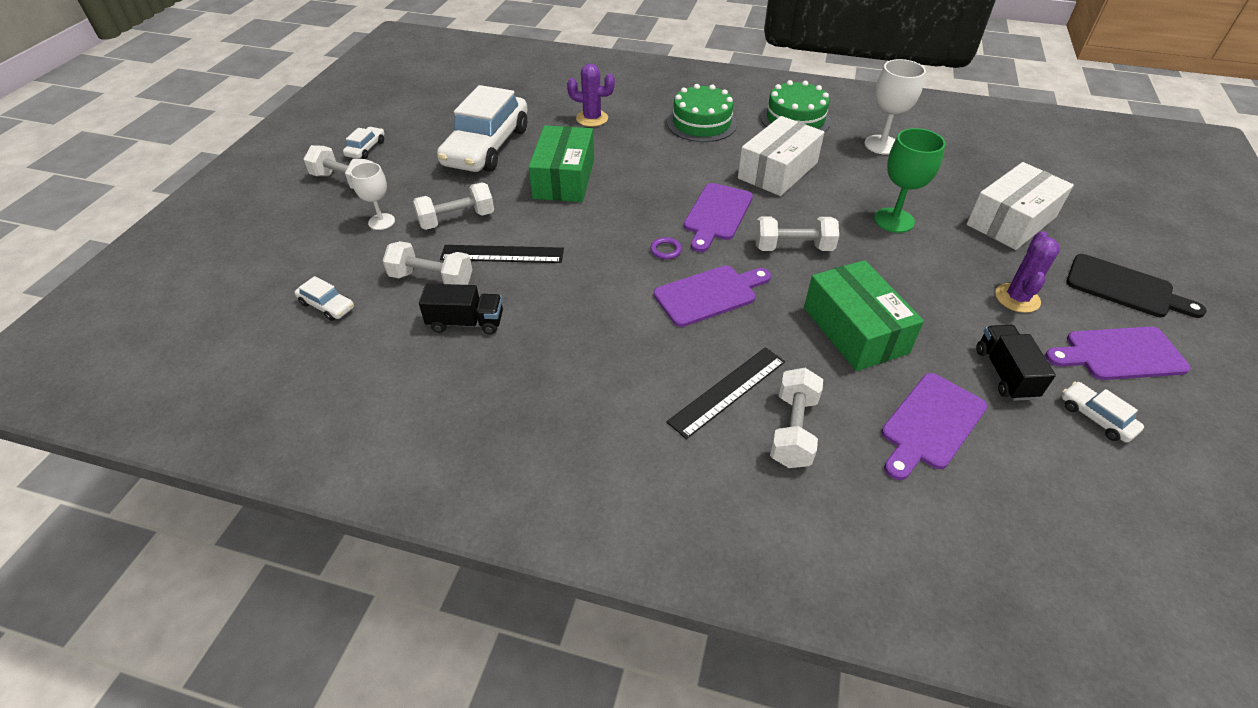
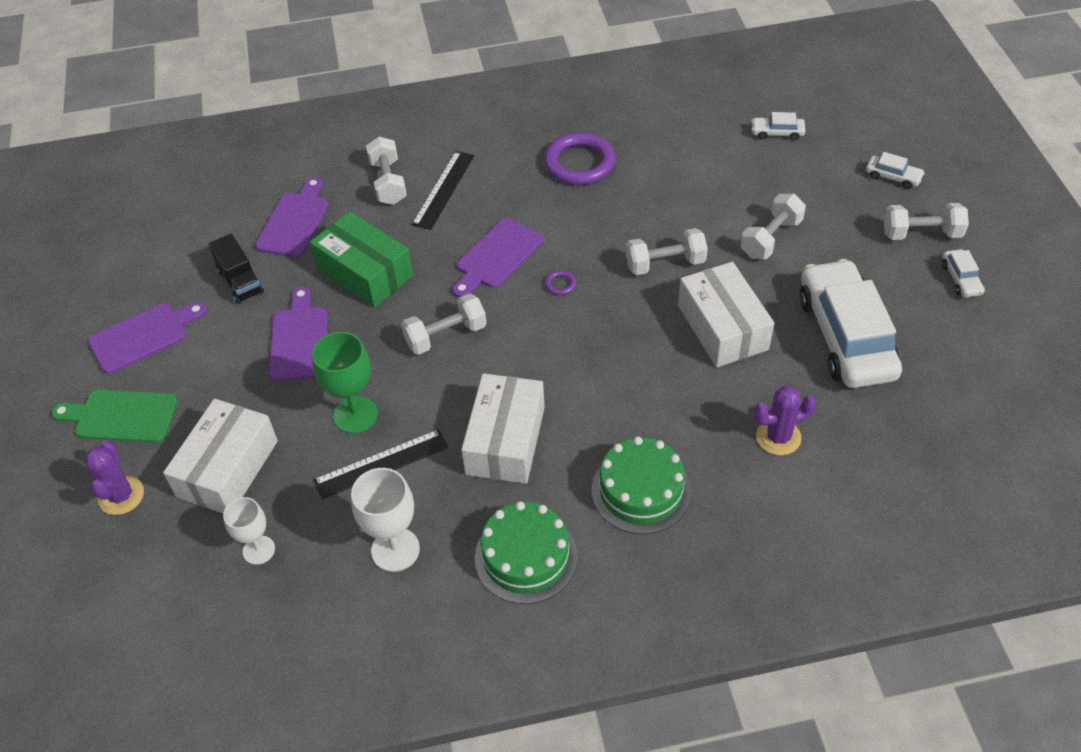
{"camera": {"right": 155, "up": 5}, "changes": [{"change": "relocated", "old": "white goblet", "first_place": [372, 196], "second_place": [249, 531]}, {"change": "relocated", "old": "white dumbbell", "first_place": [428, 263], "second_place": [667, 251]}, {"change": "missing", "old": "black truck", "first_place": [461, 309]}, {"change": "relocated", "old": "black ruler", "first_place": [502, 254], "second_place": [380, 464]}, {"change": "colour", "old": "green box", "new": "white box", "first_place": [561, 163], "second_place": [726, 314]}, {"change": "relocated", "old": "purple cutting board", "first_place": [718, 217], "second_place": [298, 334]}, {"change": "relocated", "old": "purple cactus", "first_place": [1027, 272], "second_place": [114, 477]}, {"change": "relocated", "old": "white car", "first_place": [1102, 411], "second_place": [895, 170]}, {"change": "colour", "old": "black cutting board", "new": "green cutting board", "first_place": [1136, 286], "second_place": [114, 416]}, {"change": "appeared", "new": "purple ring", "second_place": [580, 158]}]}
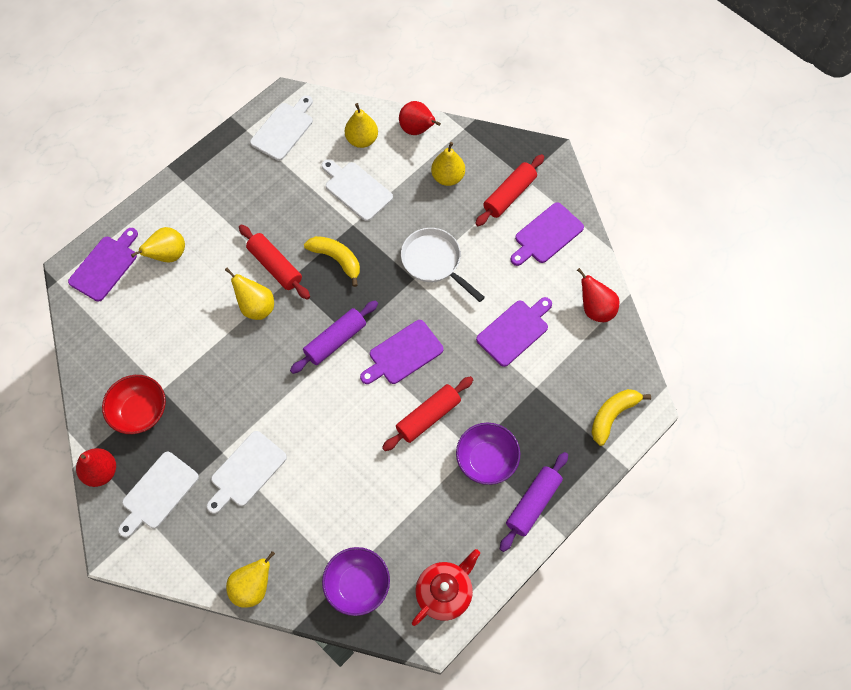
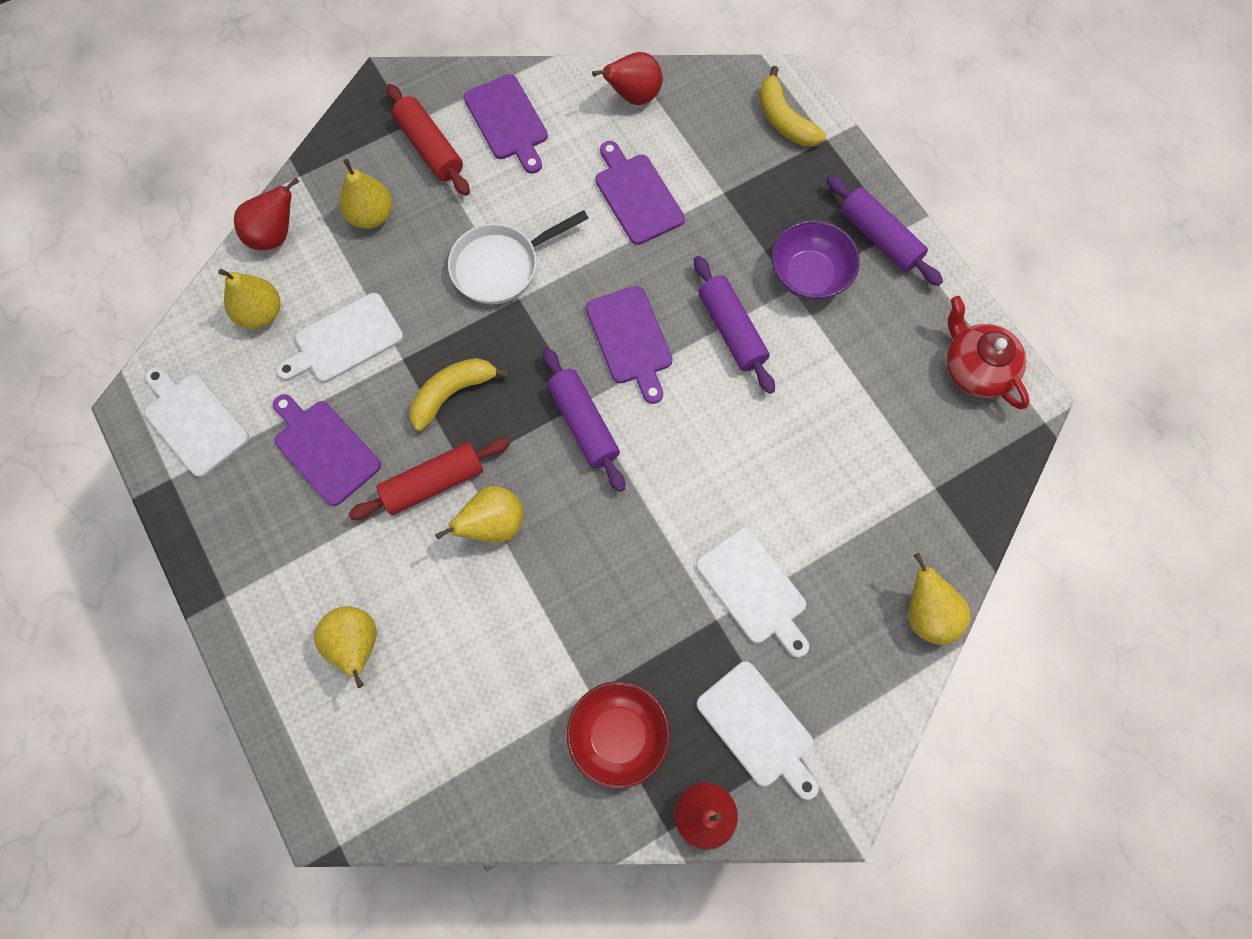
{"camera": {"right": -75, "up": 5}, "changes": [{"change": "relocated", "old": "purple cutting board", "first_place": [103, 265], "second_place": [327, 450]}, {"change": "missing", "old": "purple bowl", "first_place": [356, 581]}, {"change": "colour", "old": "red rolling pin", "new": "purple rolling pin", "first_place": [427, 413], "second_place": [734, 325]}]}
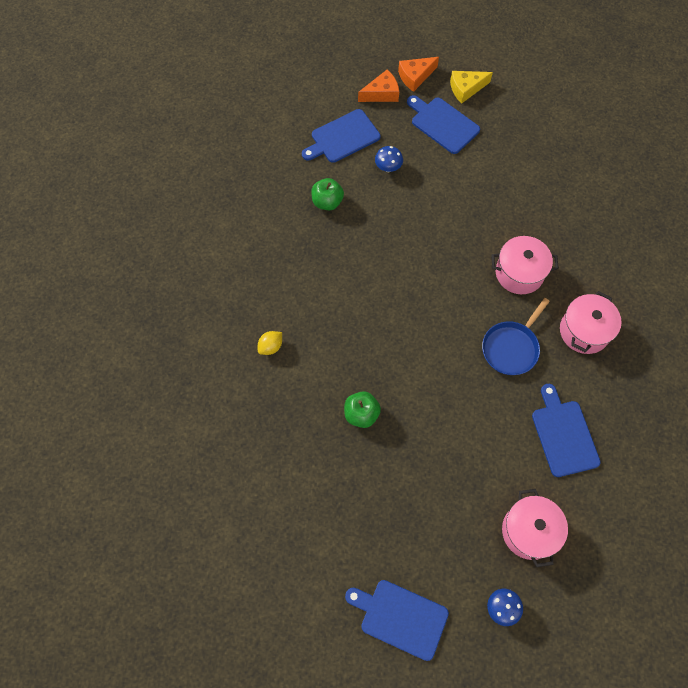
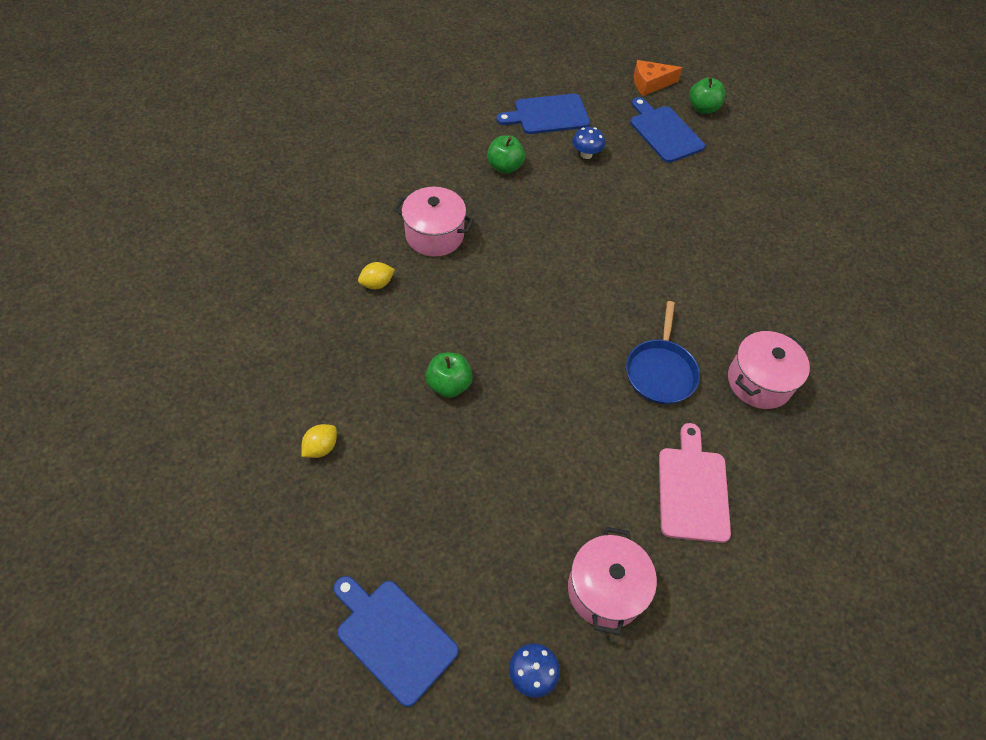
{"camera": {"right": 15, "up": -10}, "changes": [{"change": "missing", "old": "orange cheese", "first_place": [378, 86]}, {"change": "exchanged", "old": "yellow cheese", "new": "green apple", "first_place": [471, 87], "second_place": [707, 95]}, {"change": "spun", "old": "blue pan", "first_place": [516, 336], "second_place": [663, 352], "degrees": -45}, {"change": "relocated", "old": "pink pot", "first_place": [525, 265], "second_place": [434, 222]}, {"change": "colour", "old": "blue cutting board", "new": "pink cutting board", "first_place": [566, 430], "second_place": [695, 483]}, {"change": "appeared", "new": "yellow lemon", "second_place": [319, 441]}]}
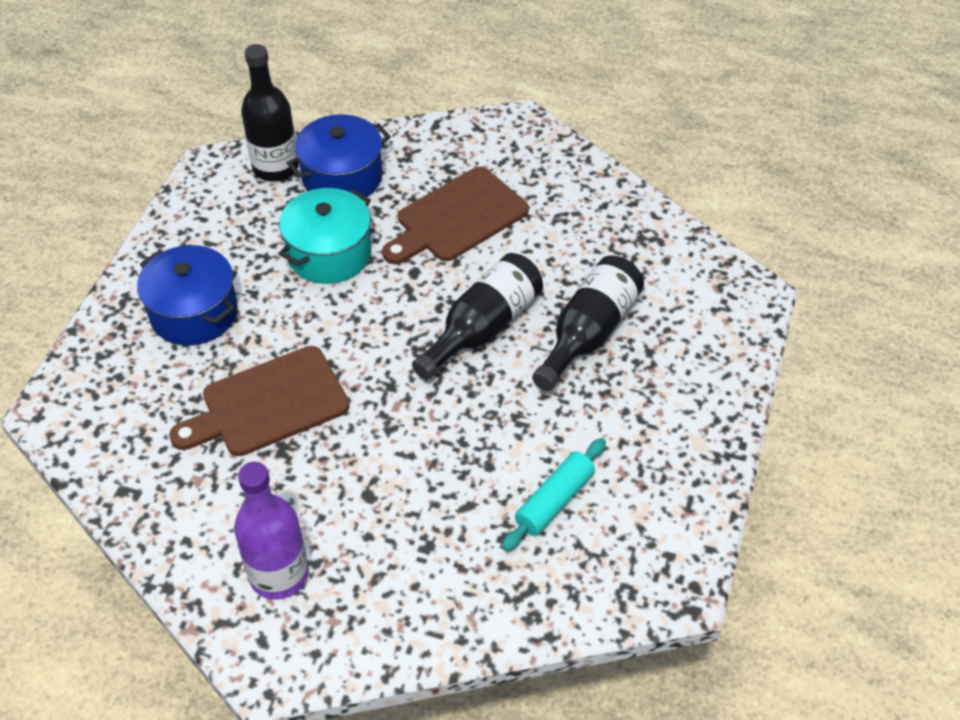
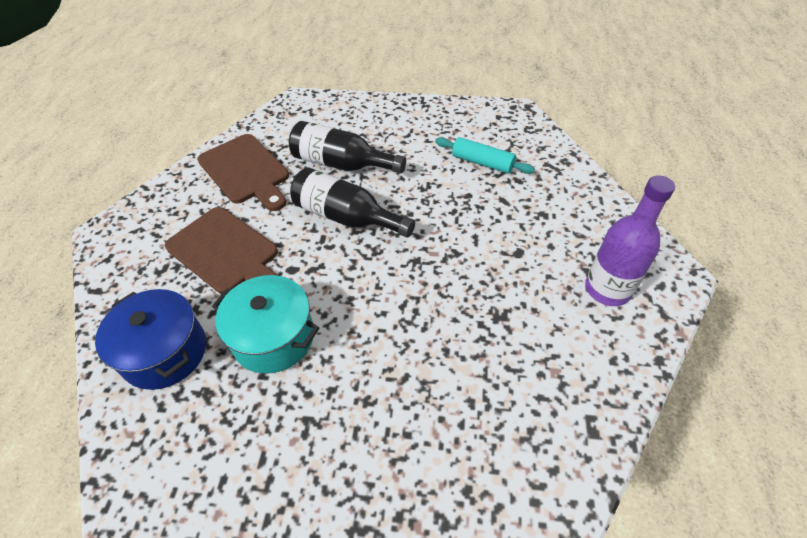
{"camera": {"right": -100, "up": 0}, "changes": [{"change": "missing", "old": "blue pot", "first_place": [187, 295]}, {"change": "relocated", "old": "brown cutting board", "first_place": [259, 401], "second_place": [243, 172]}, {"change": "missing", "old": "black bottle", "first_place": [270, 113]}]}
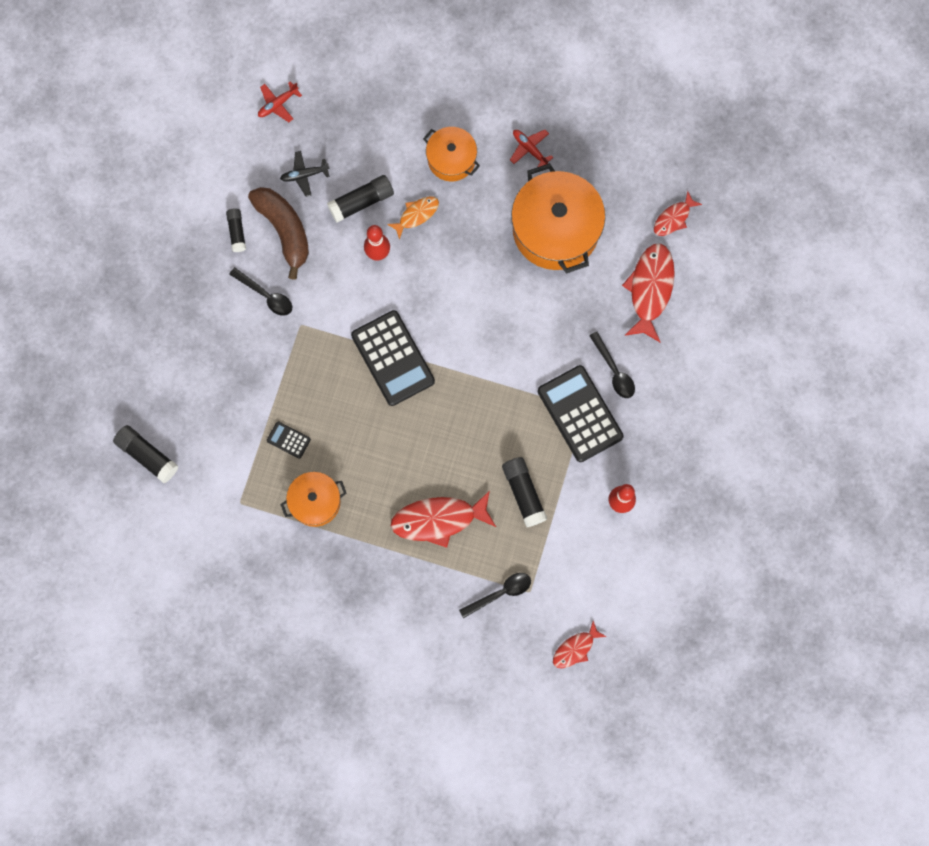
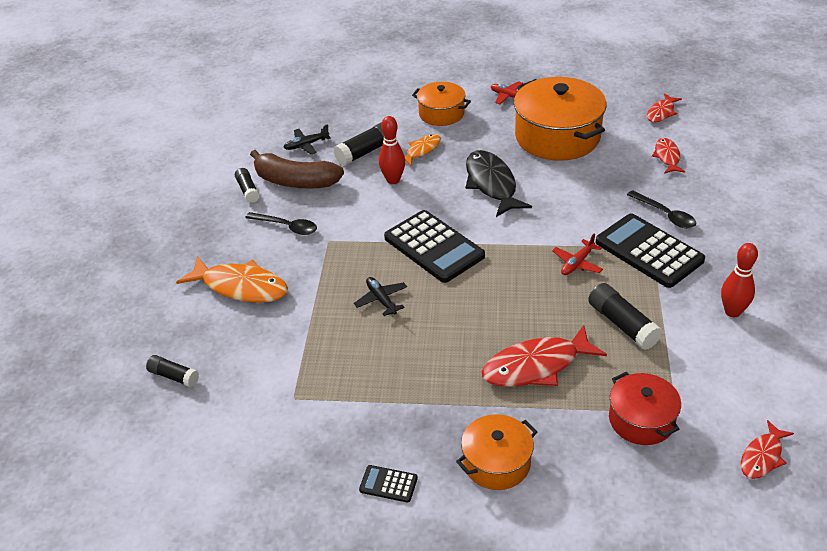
{"camera": {"right": -10, "up": -35}, "changes": [{"change": "size", "old": "black glue stick", "first_place": [146, 454], "second_place": [172, 371], "factor": 0.64}, {"change": "spun", "old": "brown banana", "first_place": [278, 233], "second_place": [297, 169], "degrees": 150}, {"change": "relocated", "old": "red plane", "first_place": [280, 101], "second_place": [577, 254]}, {"change": "relocated", "old": "black calculator", "first_place": [289, 440], "second_place": [388, 484]}, {"change": "relocated", "old": "orange pot", "first_place": [313, 499], "second_place": [496, 452]}, {"change": "exchanged", "old": "black spoon", "new": "red pot", "first_place": [495, 595], "second_place": [645, 408]}, {"change": "size", "old": "red fish", "first_place": [648, 292], "second_place": [668, 156], "factor": 0.56}, {"change": "appeared", "new": "orange fish", "second_place": [232, 279]}, {"change": "appeared", "new": "black plane", "second_place": [380, 296]}, {"change": "appeared", "new": "black fish", "second_place": [499, 183]}]}
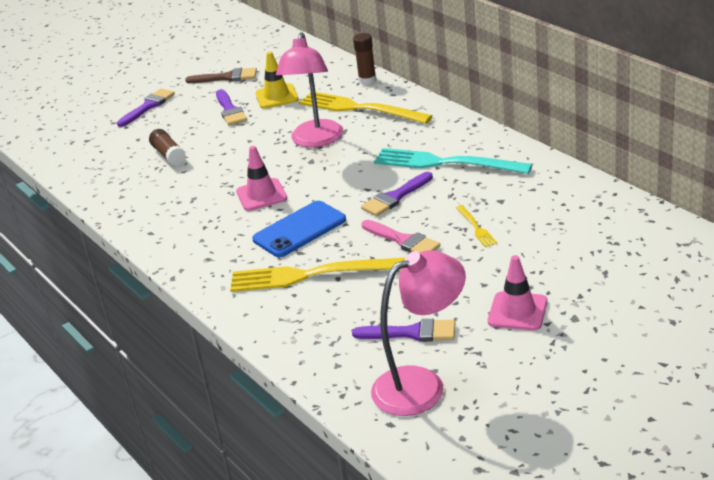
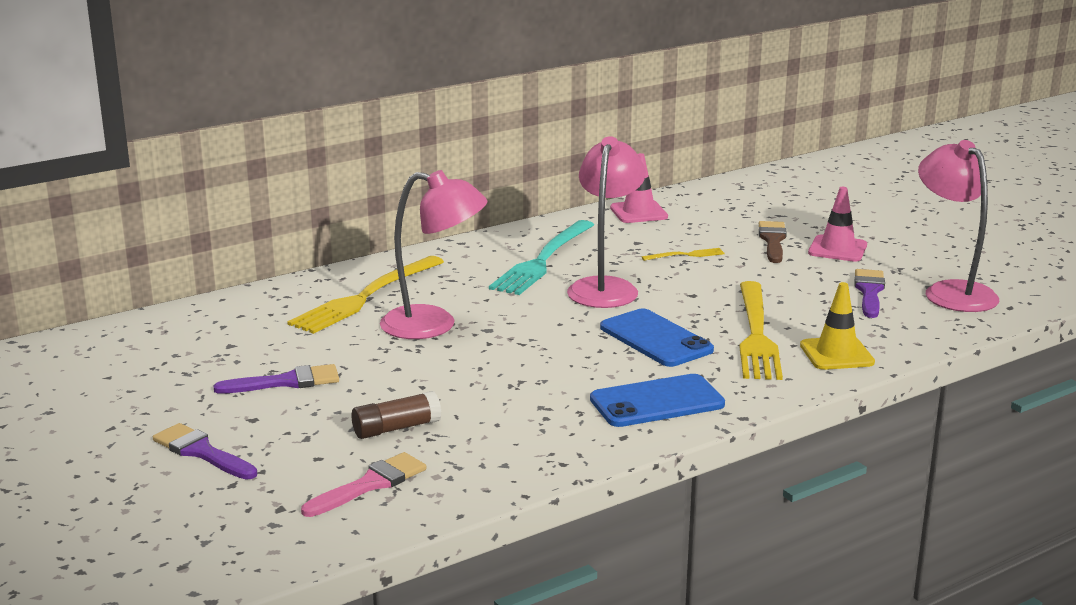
{"camera": {"right": -90, "up": -10}, "changes": [{"change": "relocated", "old": "brown brush", "first_place": [221, 75], "second_place": [773, 242]}, {"change": "relocated", "old": "pink traffic cone", "first_place": [261, 178], "second_place": [639, 188]}, {"change": "relocated", "old": "yellow traffic cone", "first_place": [277, 80], "second_place": [837, 326]}, {"change": "missing", "old": "brown glue stick", "first_place": [364, 58]}, {"change": "exchanged", "old": "purple brush", "new": "pink lamp", "first_place": [397, 194], "second_place": [606, 222]}, {"change": "relocated", "old": "pink brush", "first_place": [401, 236], "second_place": [363, 484]}, {"change": "appeared", "new": "blue phone", "second_place": [657, 400]}]}
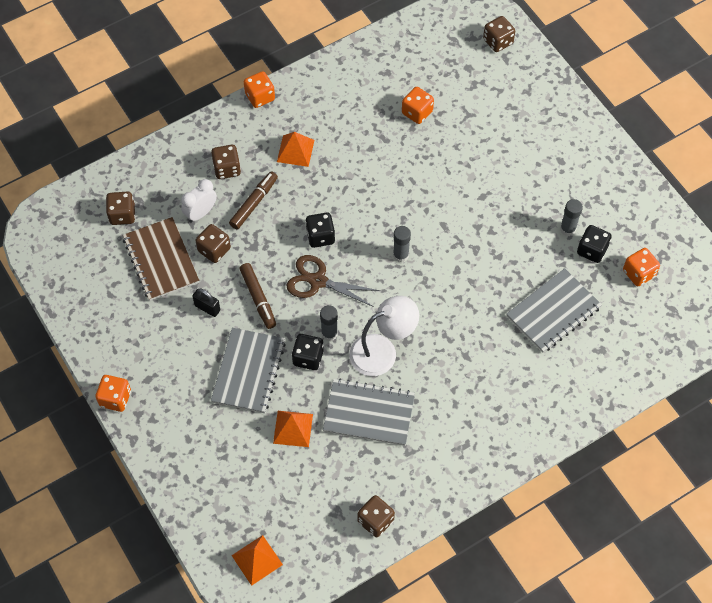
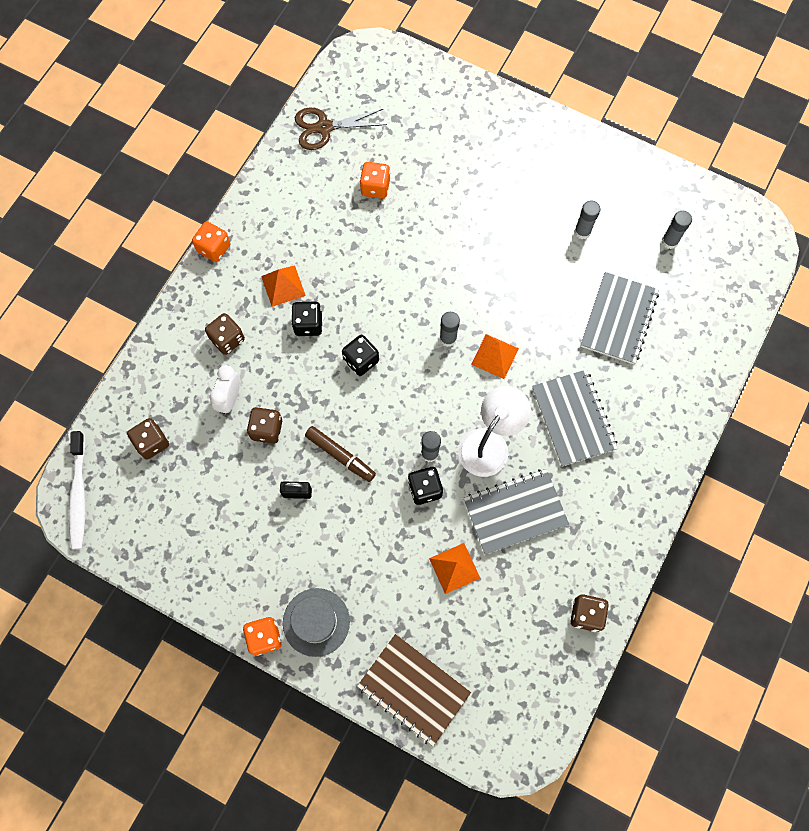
{"camera": {"right": -30, "up": 10}, "changes": [{"change": "relocated", "old": "brown notebook", "first_place": [161, 259], "second_place": [414, 690]}, {"change": "relocated", "old": "grey notebook", "first_place": [248, 370], "second_place": [575, 418]}, {"change": "missing", "old": "brown marker", "first_place": [253, 200]}, {"change": "relocated", "old": "orange pyramid", "first_place": [257, 560], "second_place": [495, 356]}, {"change": "relocated", "old": "brown scissors", "first_place": [333, 281], "second_place": [341, 129]}, {"change": "missing", "old": "brown dice", "first_place": [499, 34]}, {"change": "relocated", "old": "black dice", "first_place": [594, 244], "second_place": [307, 318]}, {"change": "exchanged", "old": "orange dice", "new": "grey glue stick", "first_place": [641, 267], "second_place": [677, 230]}, {"change": "appeared", "new": "white toothbrush", "second_place": [77, 490]}, {"change": "appeared", "new": "grey hat", "second_place": [316, 622]}]}
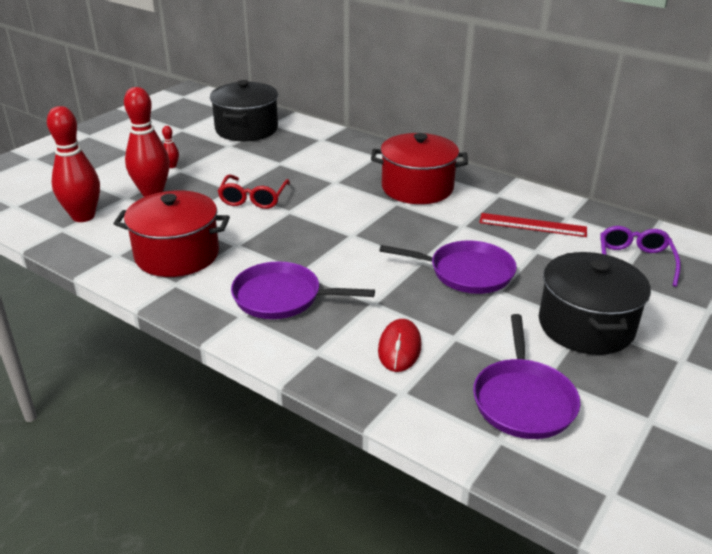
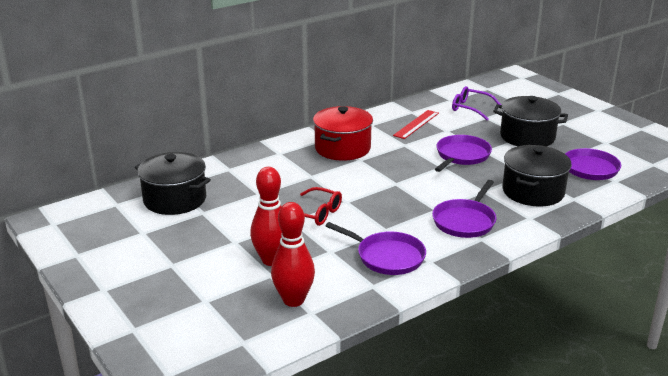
{"camera": {"right": -70, "up": -5}, "changes": [{"change": "exchanged", "old": "red pot", "new": "purple pan", "first_place": [171, 234], "second_place": [376, 248]}, {"change": "missing", "old": "red bowling pin", "first_place": [170, 147]}, {"change": "exchanged", "old": "red mouse", "new": "black pot", "first_place": [400, 345], "second_place": [537, 175]}]}
